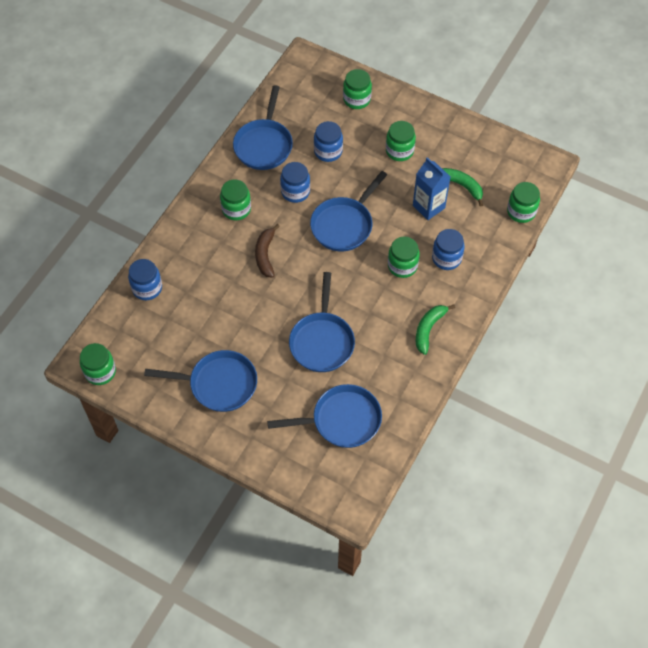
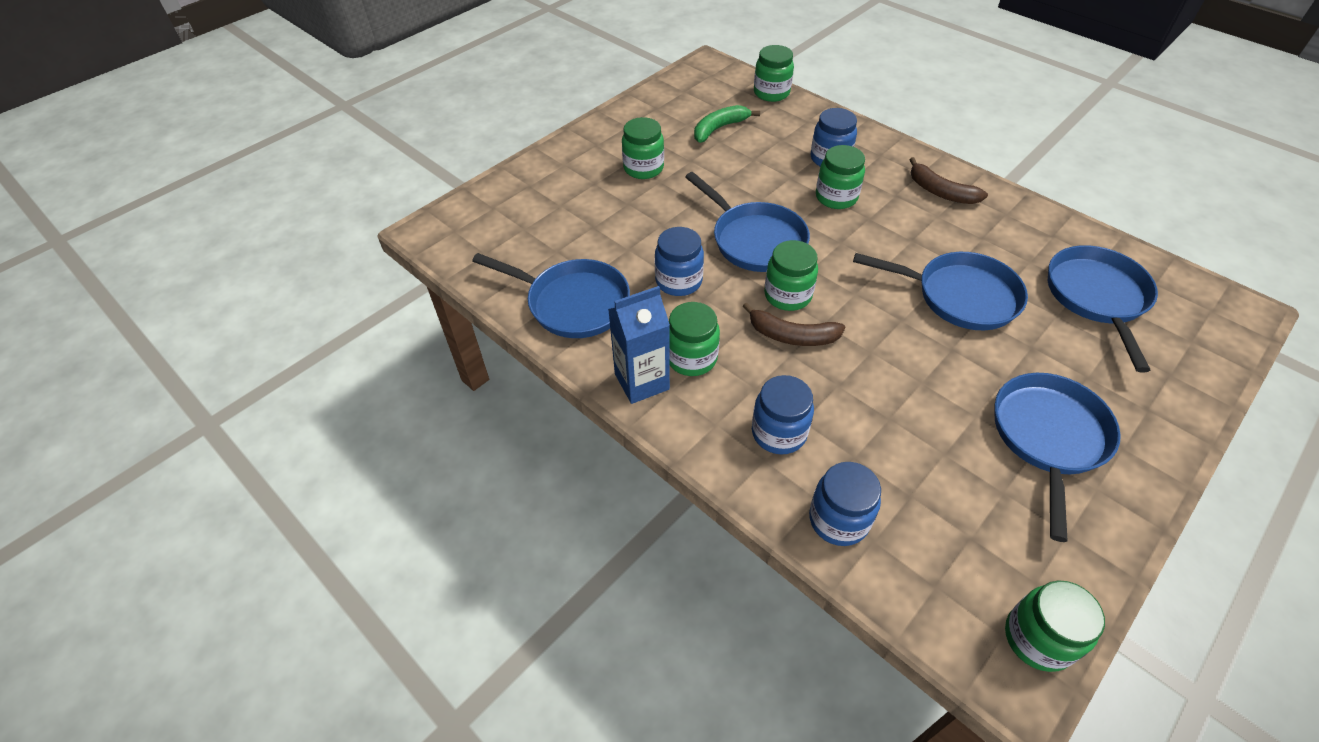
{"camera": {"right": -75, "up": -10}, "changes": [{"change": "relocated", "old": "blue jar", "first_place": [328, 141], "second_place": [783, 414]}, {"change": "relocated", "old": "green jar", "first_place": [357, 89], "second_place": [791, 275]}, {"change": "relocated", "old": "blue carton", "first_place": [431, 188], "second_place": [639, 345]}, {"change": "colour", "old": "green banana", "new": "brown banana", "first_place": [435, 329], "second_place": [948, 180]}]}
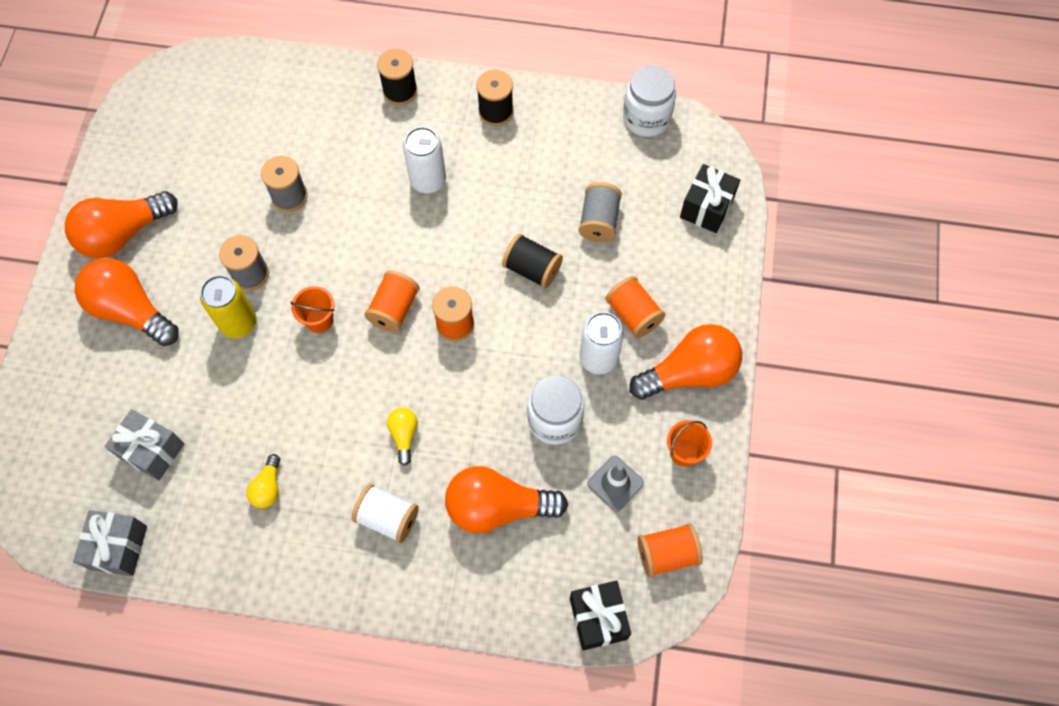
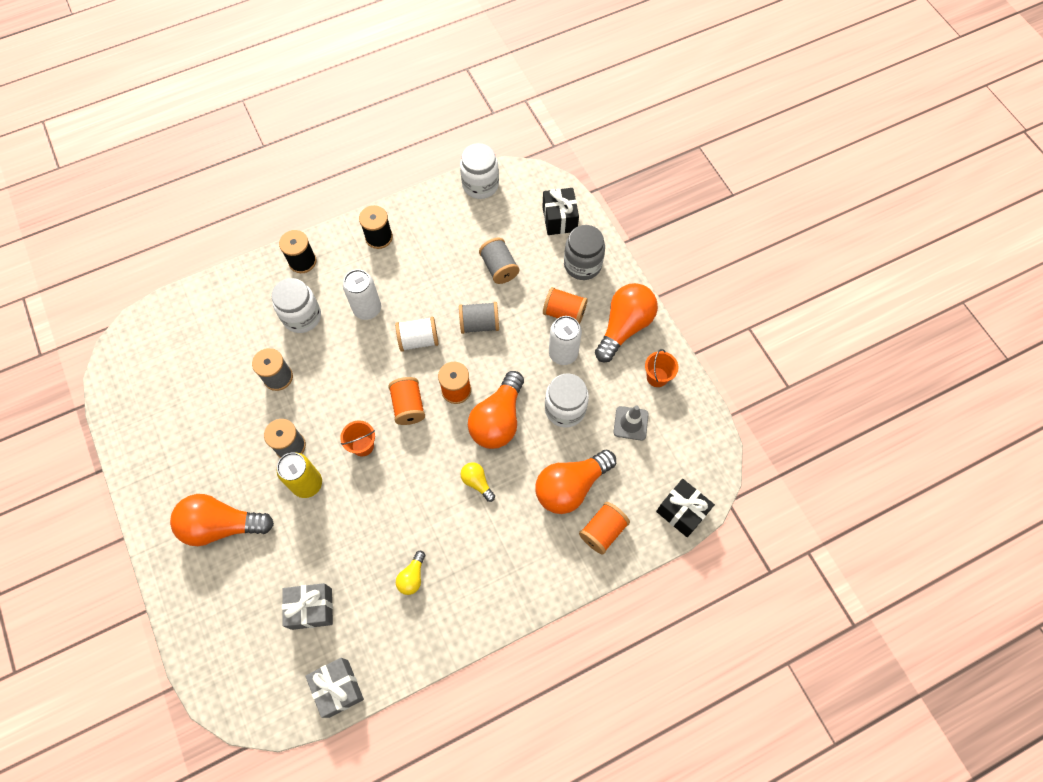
{"camera": {"right": -35, "up": 0}, "changes": [{"change": "relocated", "old": "orange light bulb", "first_place": [121, 224], "second_place": [496, 410]}, {"change": "spun", "old": "yellow light bulb", "first_place": [263, 481], "second_place": [410, 573], "degrees": 45}, {"change": "relocated", "old": "white spool", "first_place": [385, 513], "second_place": [417, 334]}, {"change": "colour", "old": "black spool", "new": "grey spool", "first_place": [532, 261], "second_place": [479, 318]}, {"change": "relocated", "old": "orange spool", "first_place": [670, 550], "second_place": [604, 528]}, {"change": "appeared", "new": "white jar", "second_place": [296, 305]}, {"change": "appeared", "new": "grey jar", "second_place": [584, 252]}]}
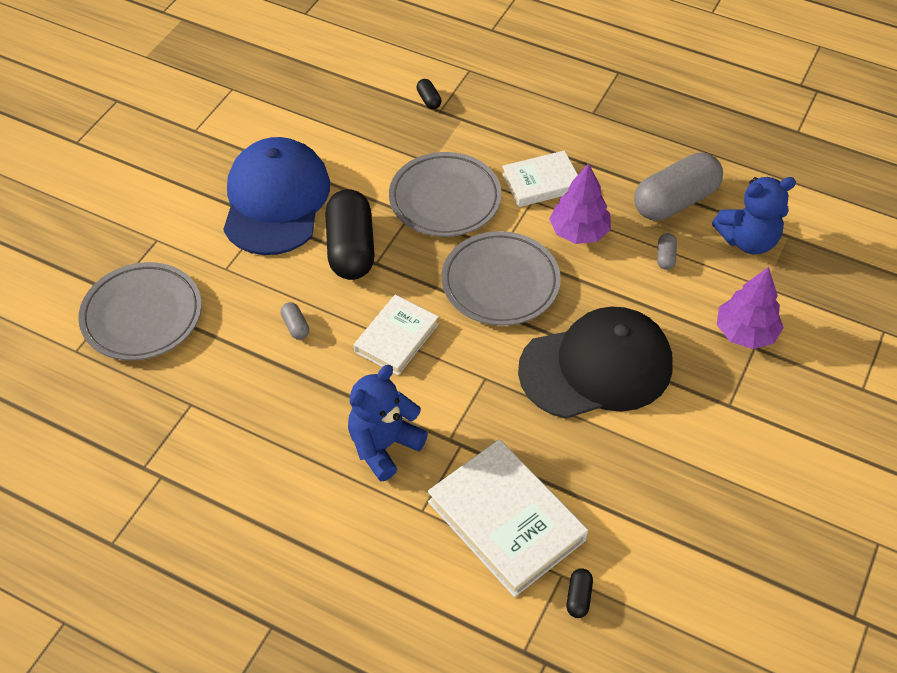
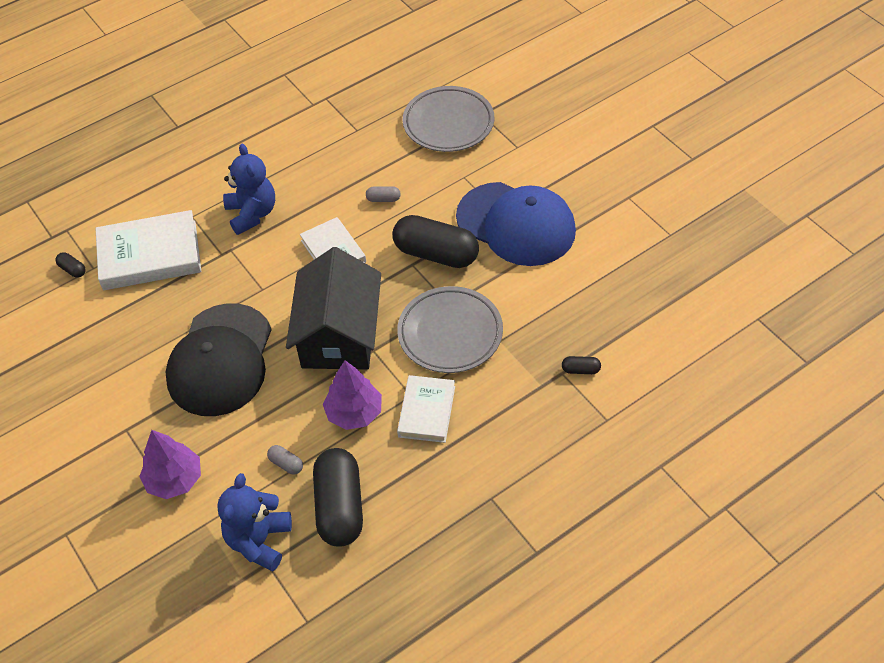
{"camera": {"right": 120, "up": 0}, "changes": [{"change": "exchanged", "old": "grey plate", "new": "black house", "first_place": [501, 278], "second_place": [333, 308]}, {"change": "colour", "old": "grey capsule", "new": "black capsule", "first_place": [678, 186], "second_place": [338, 497]}]}
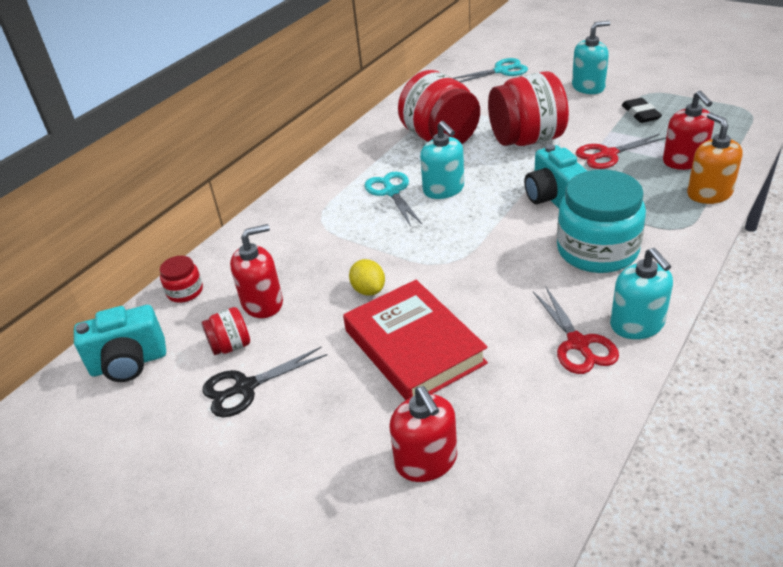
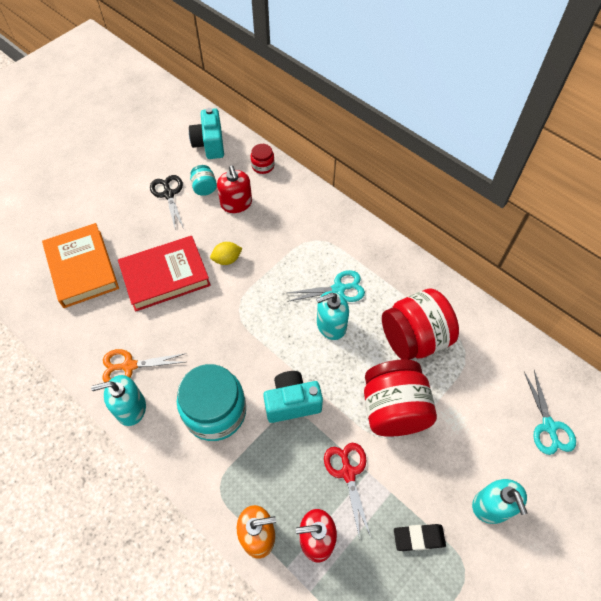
{"camera": {"right": 95, "up": 20}, "changes": [{"change": "colour", "old": "red jar", "new": "turquoise jar", "first_place": [226, 331], "second_place": [203, 180]}, {"change": "exchanged", "old": "red soap dispenser", "new": "orange book", "first_place": [423, 434], "second_place": [80, 265]}, {"change": "colour", "old": "red scissors", "new": "orange scissors", "first_place": [576, 330], "second_place": [144, 365]}]}
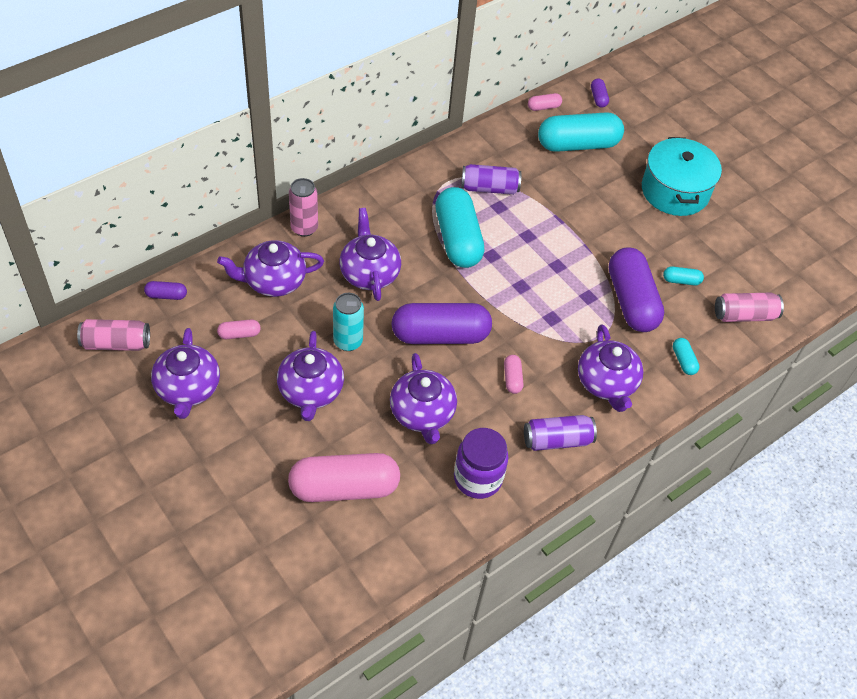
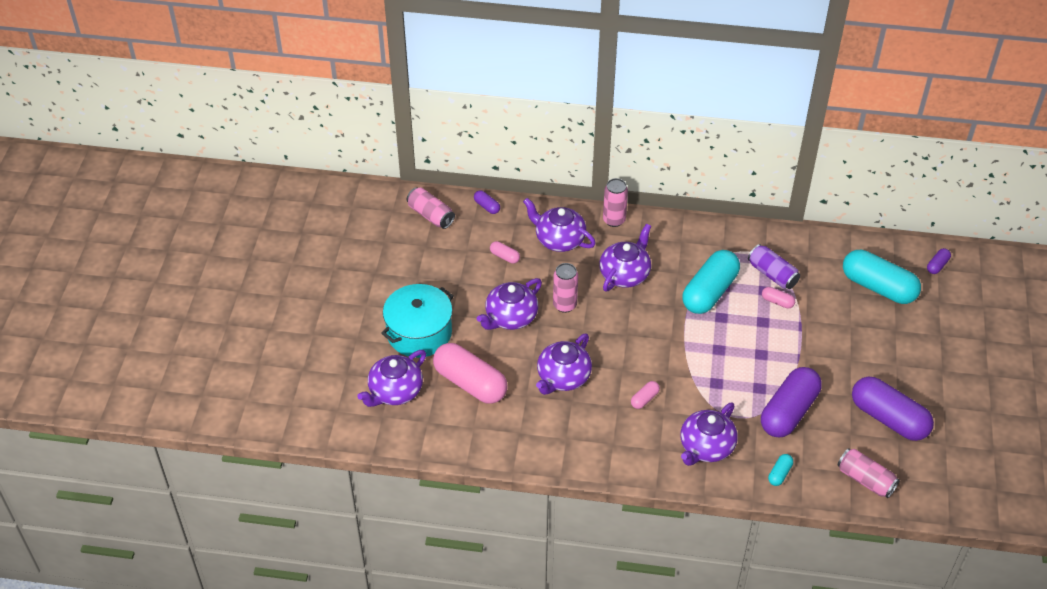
{"camera": {"right": 50, "up": -5}, "changes": [{"change": "relocated", "old": "purple teapot", "first_place": [185, 373], "second_place": [391, 378]}, {"change": "colour", "old": "turquoise can", "new": "pink can", "first_place": [348, 322], "second_place": [565, 288]}, {"change": "relocated", "old": "purple capsule", "first_place": [441, 323], "second_place": [893, 409]}, {"change": "missing", "old": "purple jar", "first_place": [481, 463]}, {"change": "missing", "old": "purple can", "first_place": [560, 433]}, {"change": "relocated", "old": "pink capsule", "first_place": [545, 102], "second_place": [778, 297]}, {"change": "relocated", "old": "turquoise pot", "first_place": [682, 176], "second_place": [417, 321]}, {"change": "missing", "old": "turquoise capsule", "first_place": [683, 275]}]}
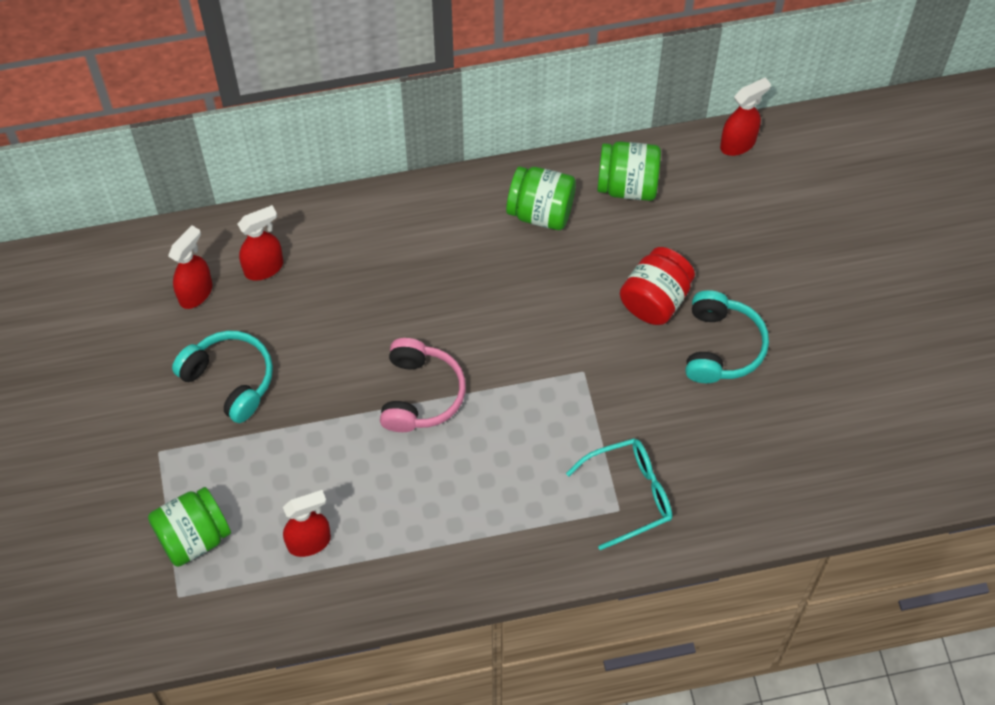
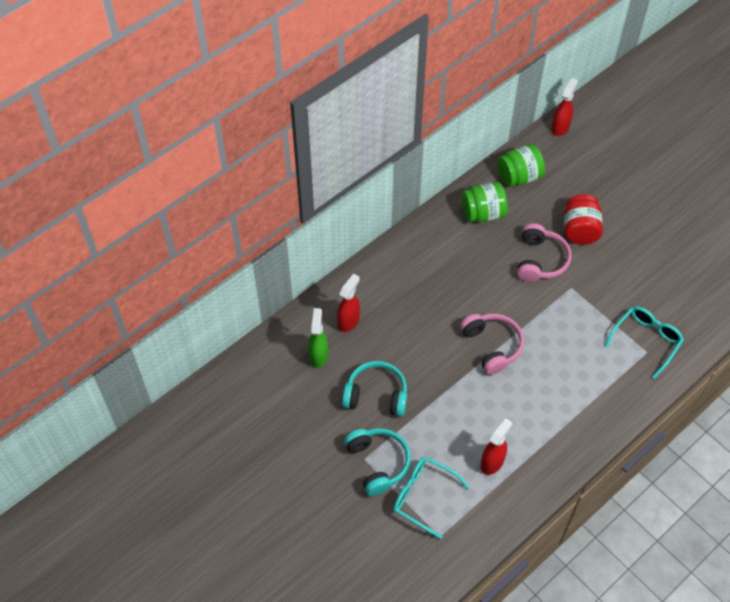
{"camera": {"right": -30, "up": -5}, "changes": [{"change": "exchanged", "old": "green jar", "new": "turquoise glasses", "first_place": [189, 527], "second_place": [431, 498]}, {"change": "colour", "old": "red spray bottle", "new": "green spray bottle", "first_place": [190, 267], "second_place": [318, 338]}, {"change": "relocated", "old": "turquoise headphones", "first_place": [727, 336], "second_place": [377, 462]}, {"change": "appeared", "new": "pink headphones", "second_place": [544, 252]}]}
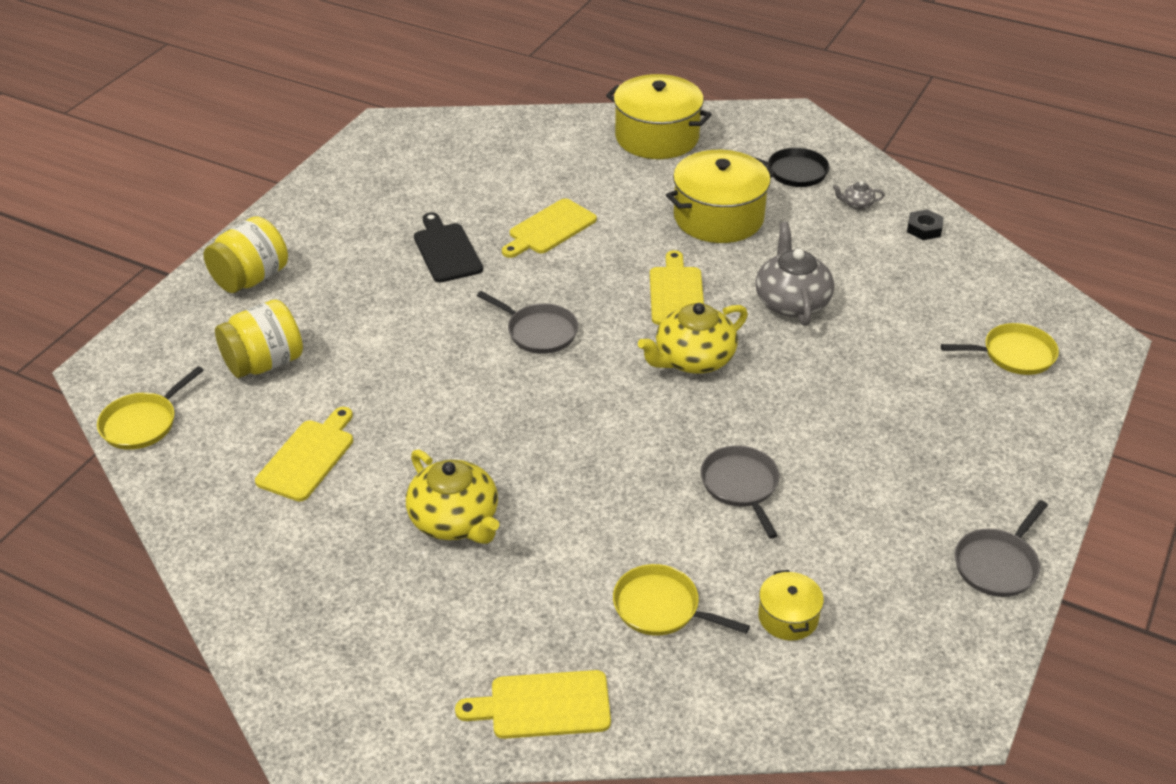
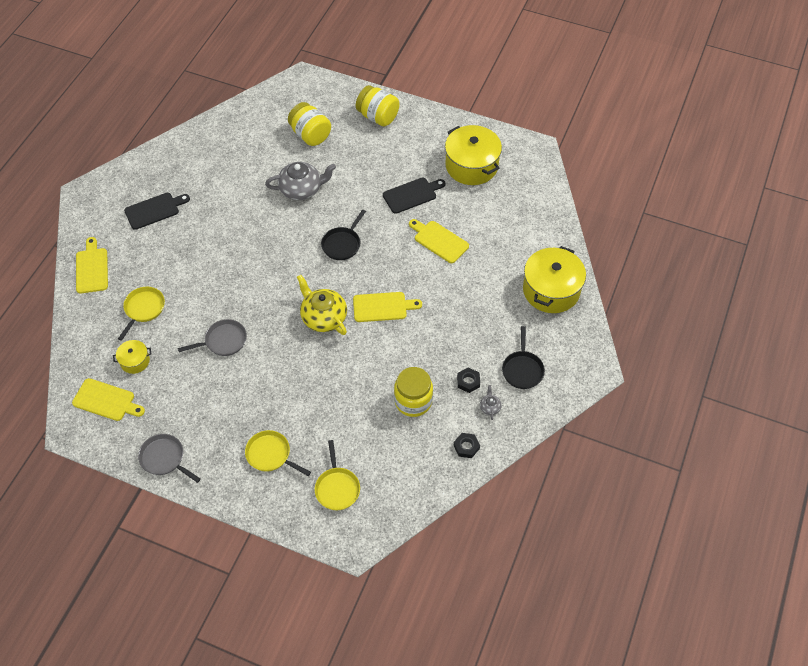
{"camera": {"right": 85, "up": 15}, "changes": [{"change": "relocated", "old": "yellow pan", "first_place": [150, 408], "second_place": [278, 453]}, {"change": "relocated", "old": "yellow cutting board", "first_place": [304, 454], "second_place": [108, 399]}, {"change": "missing", "old": "yellow teapot", "first_place": [452, 496]}, {"change": "colour", "old": "grey pan", "new": "black pan", "first_place": [527, 322], "second_place": [343, 235]}, {"change": "relocated", "old": "yellow pot", "first_place": [721, 196], "second_place": [473, 155]}, {"change": "relocated", "old": "grey teapot", "first_place": [794, 274], "second_place": [300, 181]}, {"change": "appeared", "new": "black cutting board", "second_place": [157, 211]}, {"change": "appeared", "new": "yellow jar", "second_place": [413, 392]}, {"change": "appeared", "new": "black nut", "second_place": [468, 380]}]}
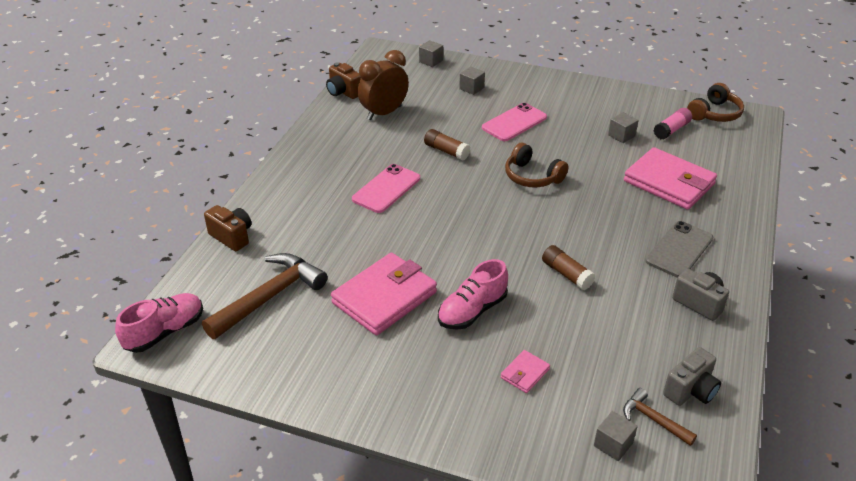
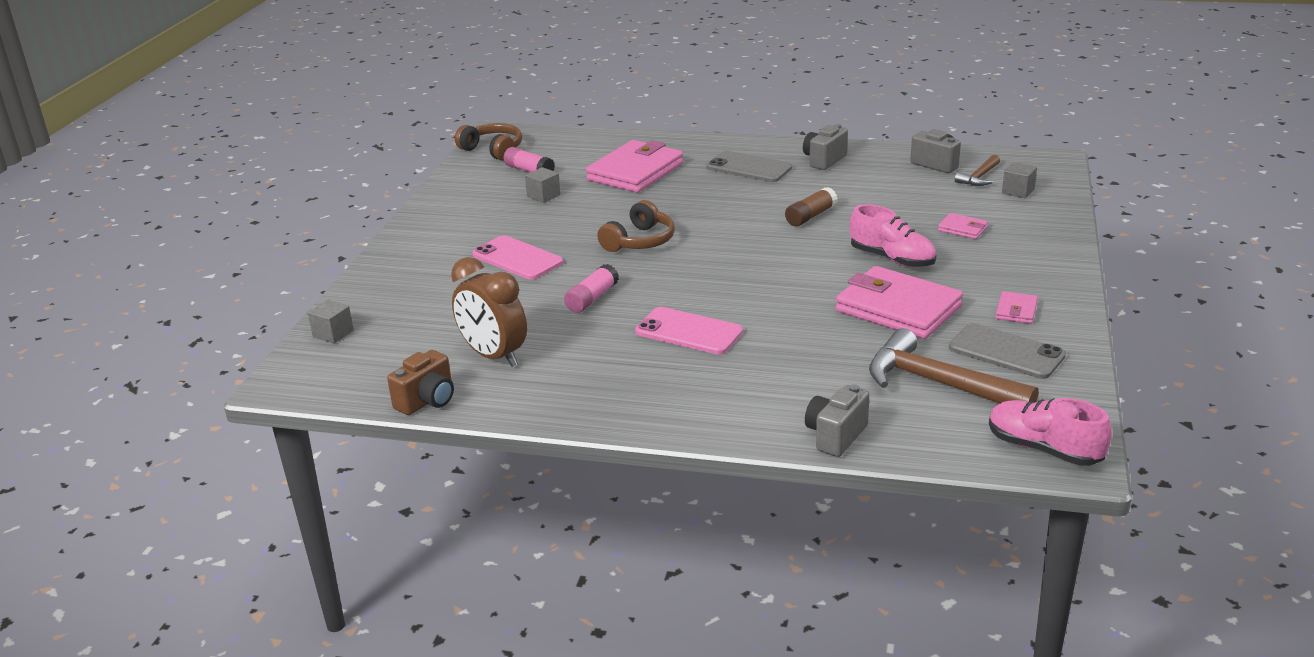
{"camera": {"right": -95, "up": -10}, "changes": [{"change": "colour", "old": "brown camera", "new": "grey camera", "first_place": [227, 228], "second_place": [837, 420]}, {"change": "colour", "old": "brown glue stick", "new": "pink glue stick", "first_place": [447, 144], "second_place": [591, 288]}, {"change": "missing", "old": "grey cube", "first_place": [472, 80]}, {"change": "appeared", "new": "grey phone", "second_place": [1007, 351]}, {"change": "appeared", "new": "pink wallet", "second_place": [1017, 307]}]}
